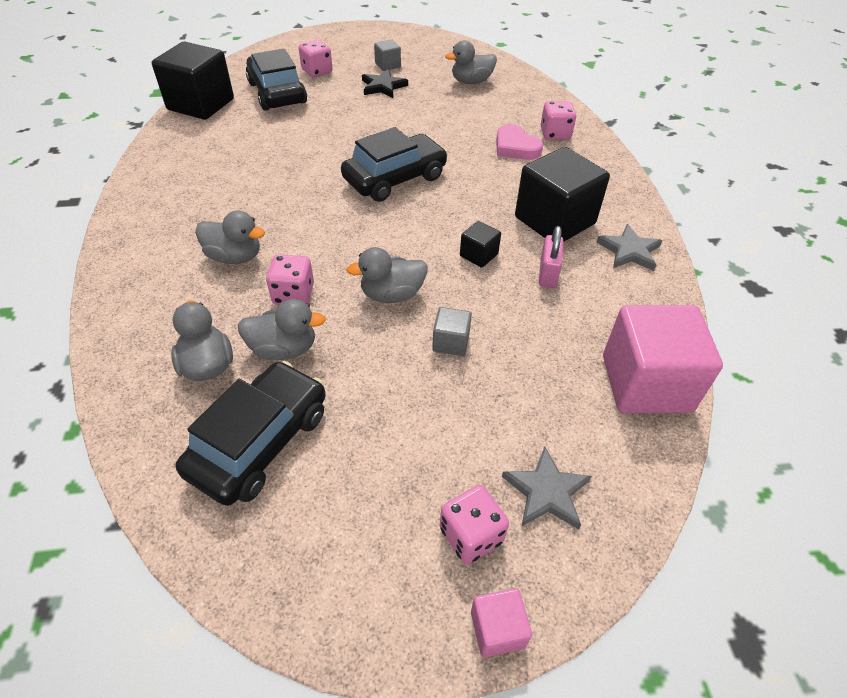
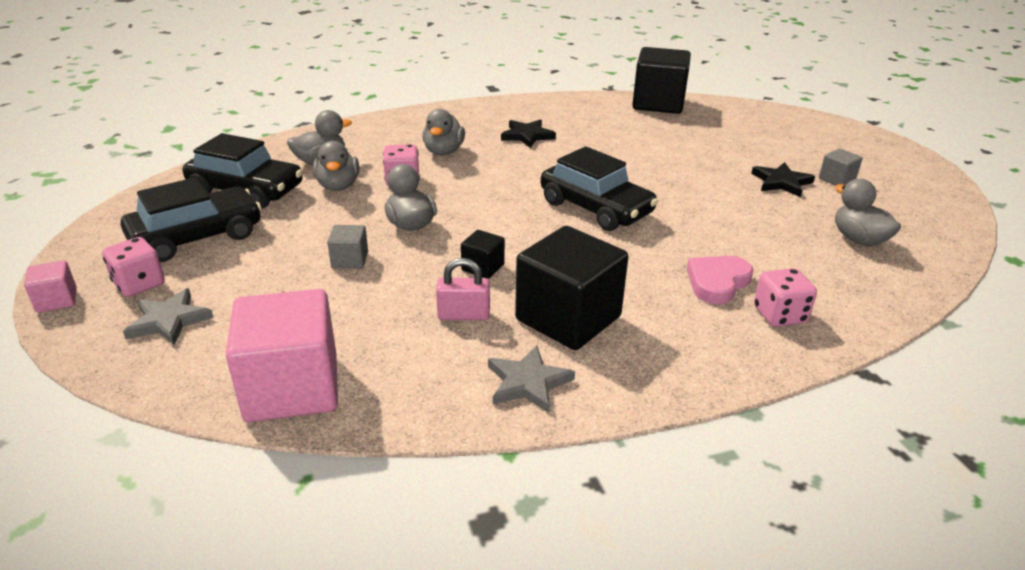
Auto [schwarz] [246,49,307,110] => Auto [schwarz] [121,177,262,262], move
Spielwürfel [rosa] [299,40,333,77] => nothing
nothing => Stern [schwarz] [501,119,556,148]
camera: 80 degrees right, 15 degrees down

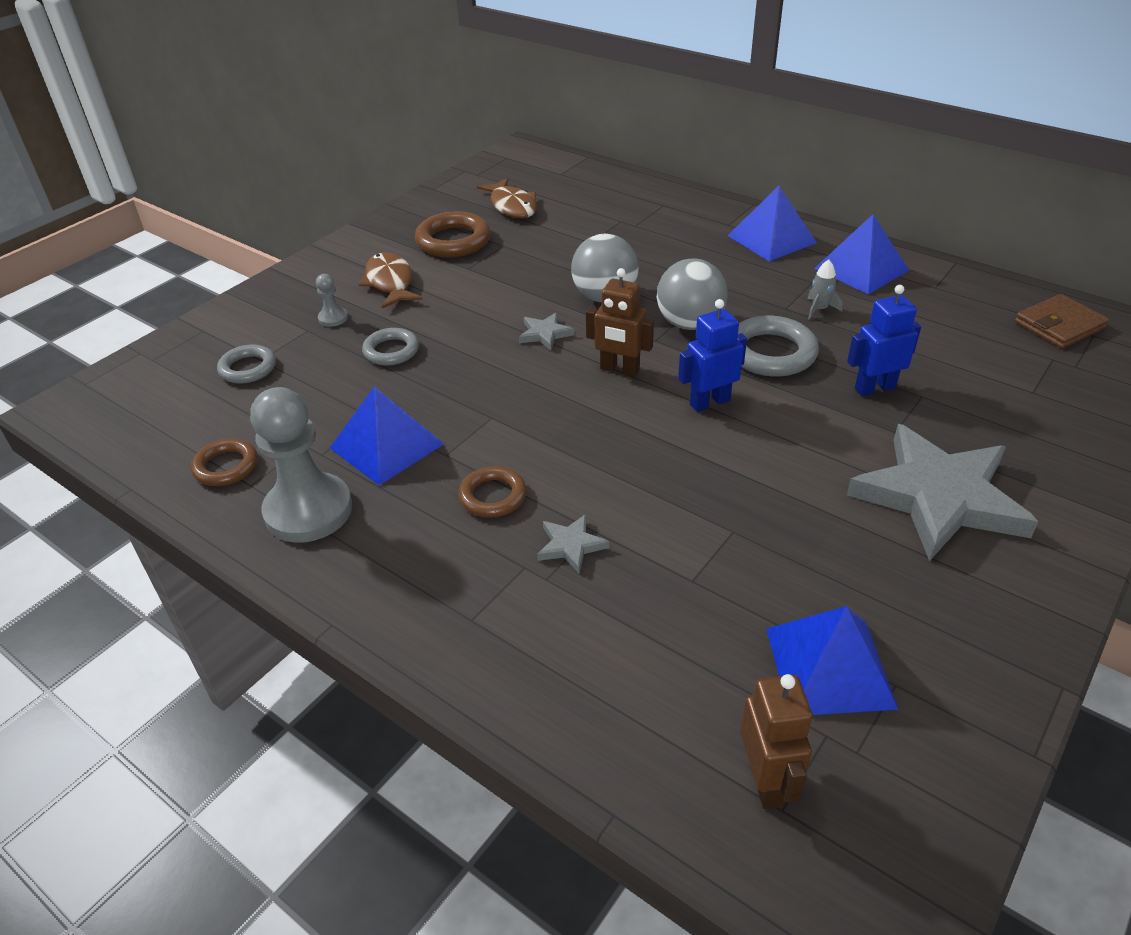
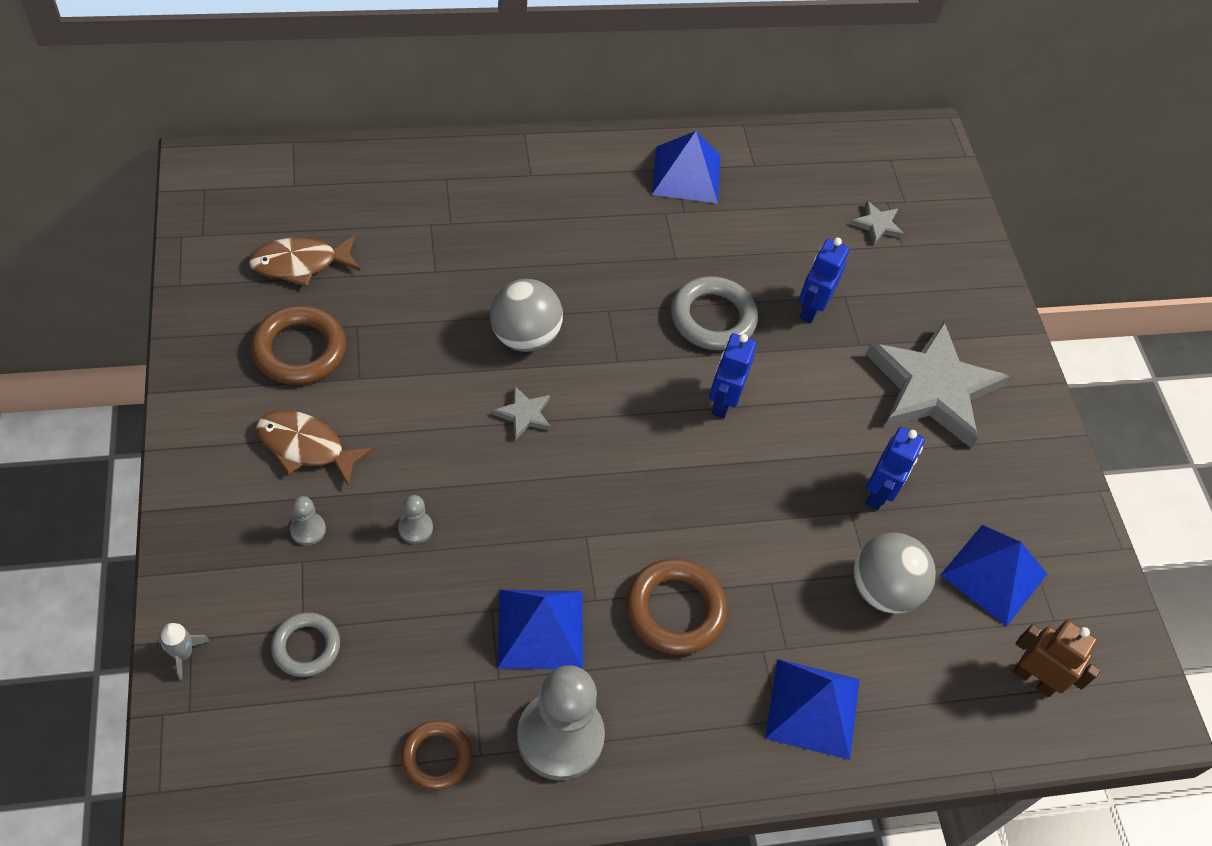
Ring [grau] [362,328,419,365] => Bauer [grau] [398,495,433,544]
Ring [braun] [458,466,526,518] => Ring [braun] [626,559,727,655], x1.57
Fisch [braun] [477,178,537,218] => Fisch [braun] [249,235,360,287], 150 degrees clockwise
Stern [grau] [537,514,609,574] => Stern [grau] [851,201,904,245], move
Roboter [braun] [586,268,654,377] => nothing
Ball [grau] [657,259,728,330] => Ball [grau] [853,533,936,614], move
Pyramide [blau] [728,186,817,261] => Pyramide [blau] [765,659,860,760], move
Rakete [grau] [808,260,843,320] => Rakete [grau] [158,623,209,681], move
Geldbörse [braun] [1015,294,1109,349] => nothing
nothing => Roboter [blau] [866,427,925,510]
camera: 55 degrees left, 15 degrees up

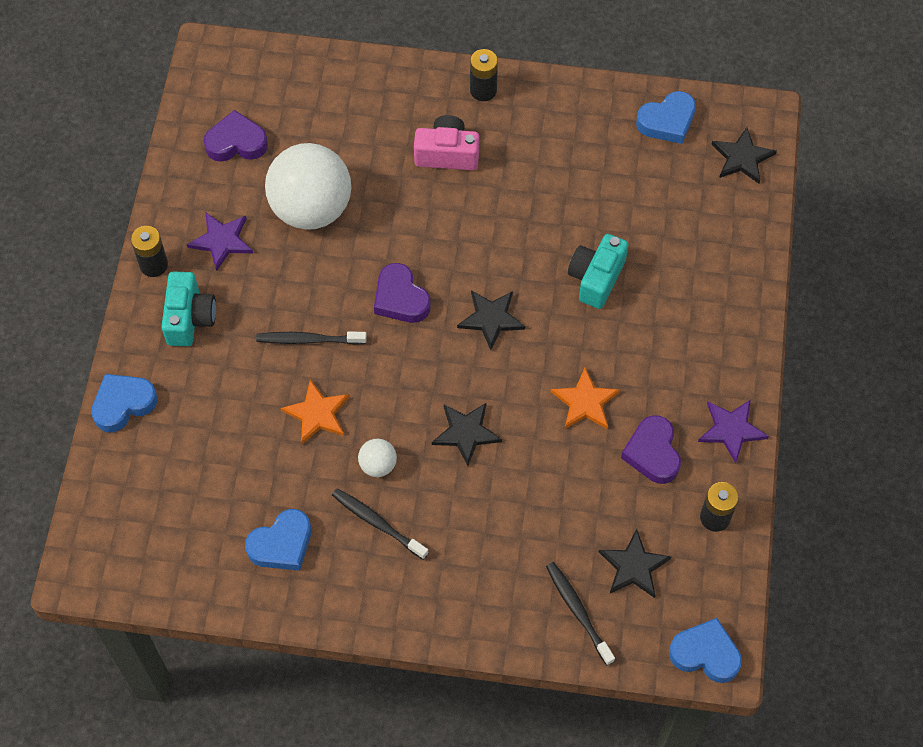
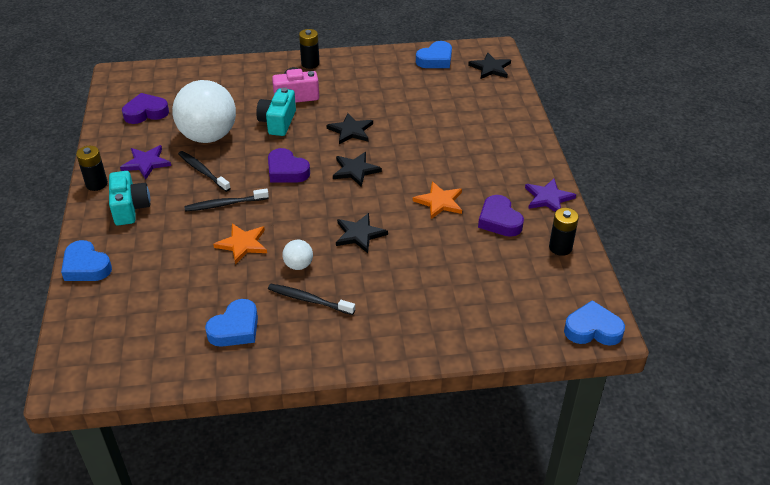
Herz [blau] [91,374,158,432] => Herz [blau] [61,240,112,281], 90 degrees counterclockwise
Zahnbürste [schwarz] [546,562,615,666] => Zahnbürste [schwarz] [178,151,231,192], move
Kamera [türkis] [568,234,629,309] => Kamera [türkis] [256,87,296,136], move
Stern [schwarz] [599,529,671,598] => Stern [schwarz] [327,113,373,144], move
camera: 15 degrees left, 20 degrees down

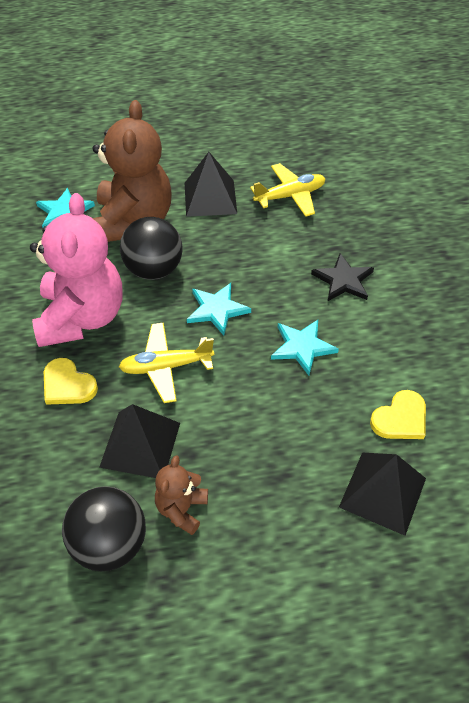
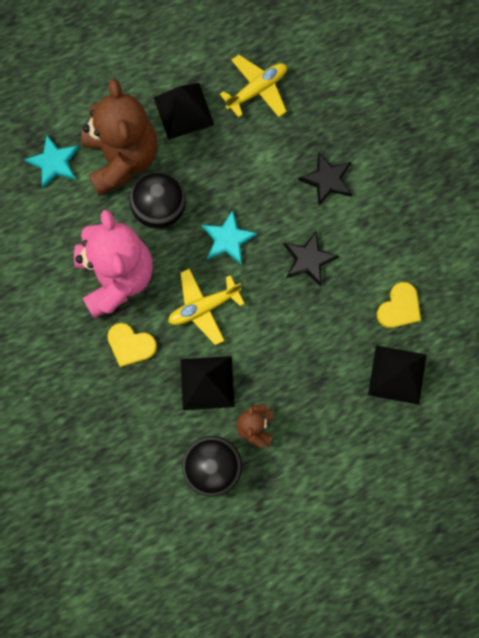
Stern [türkis] [271,320,339,376] => Stern [schwarz] [283,231,339,287]
camera: 15 degrees left, 25 degrees up

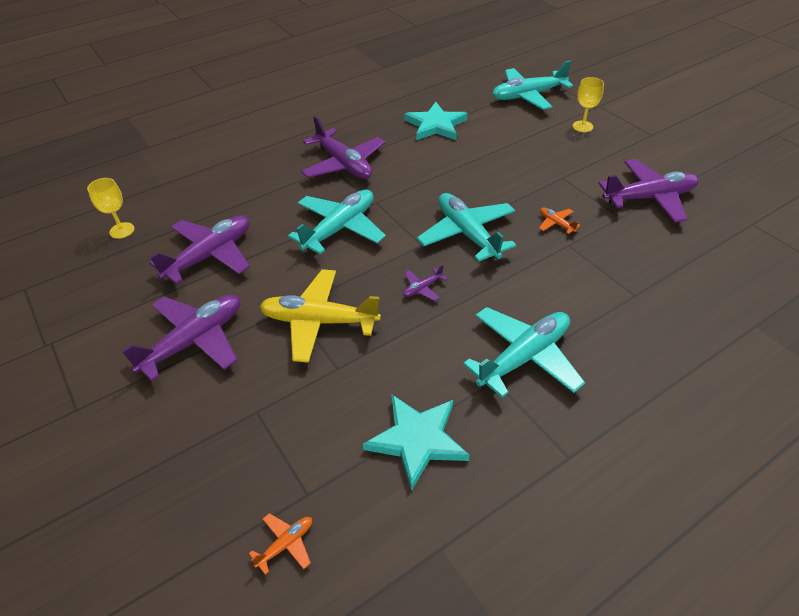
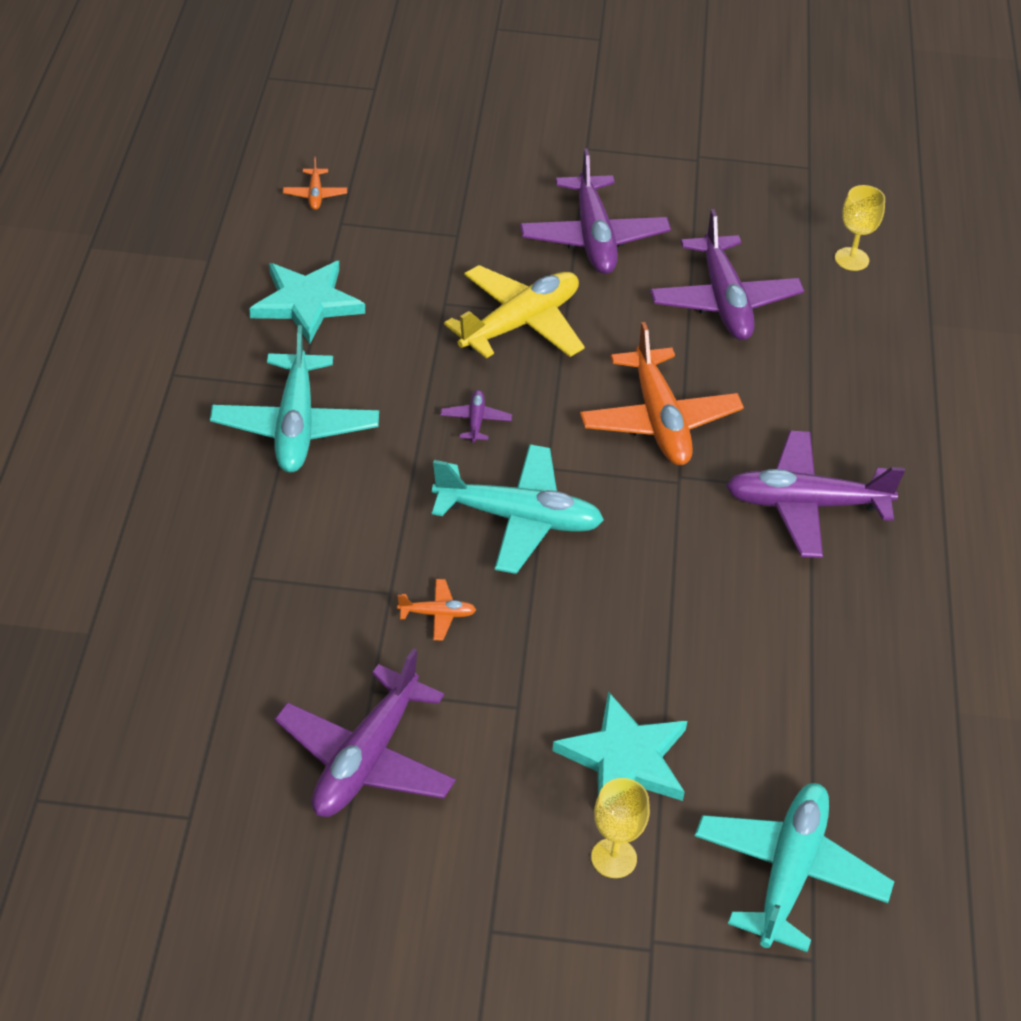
Flugzeug [türkis] [288,190,386,254] => Flugzeug [orange] [580,322,744,465]
Stern [türkis] [404,102,468,140] => Stern [türkis] [552,692,687,801], move
camera: 125 degrees right, 0 degrees up

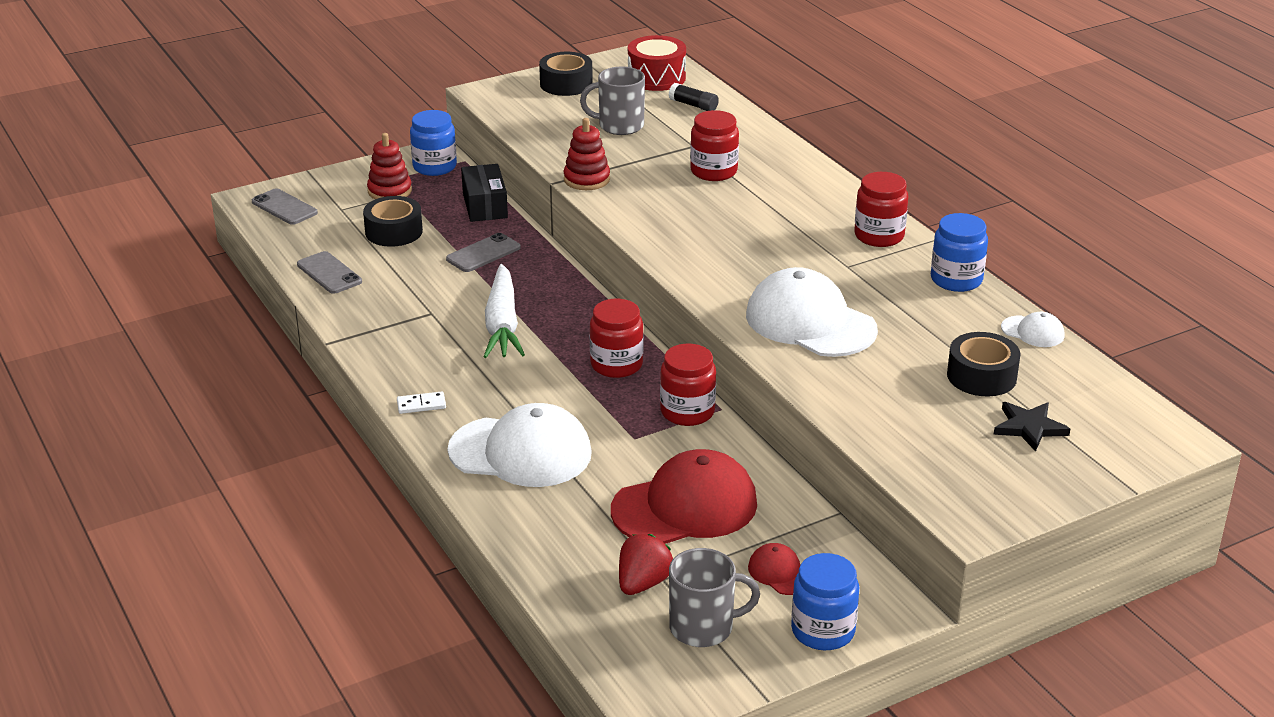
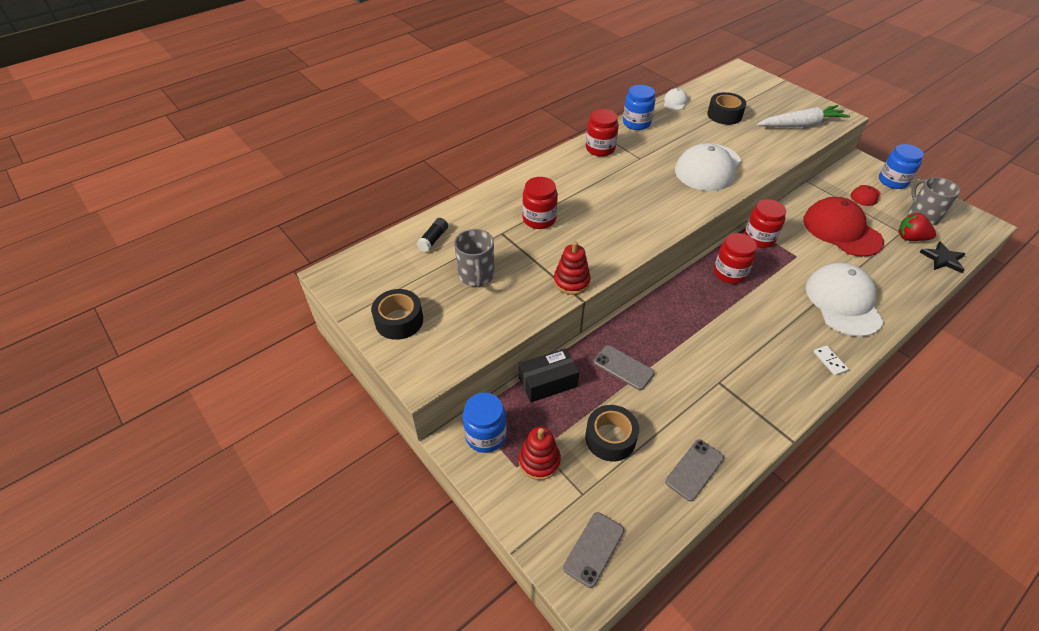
Karotte [weiß] [484,264,525,358] => Karotte [weiß] [757,105,850,127], move
Trommel [rot] [628,35,686,91] => nothing
Stern [schwarz] [994,402,1070,452] => Stern [schwarz] [919,241,965,273], move
camera: 100 degrees left, 15 degrees up

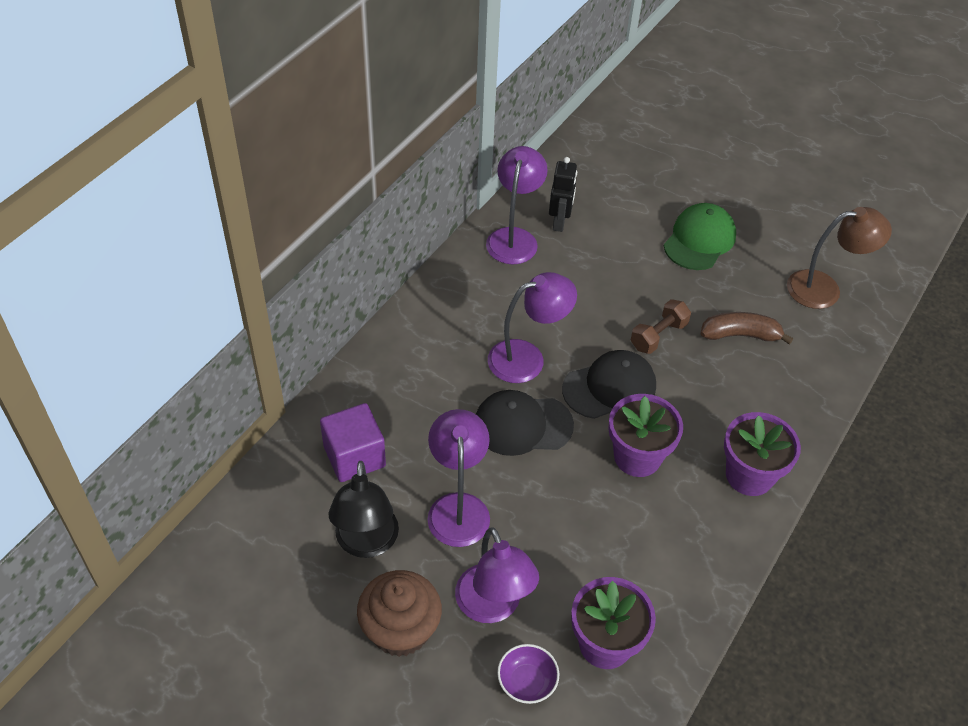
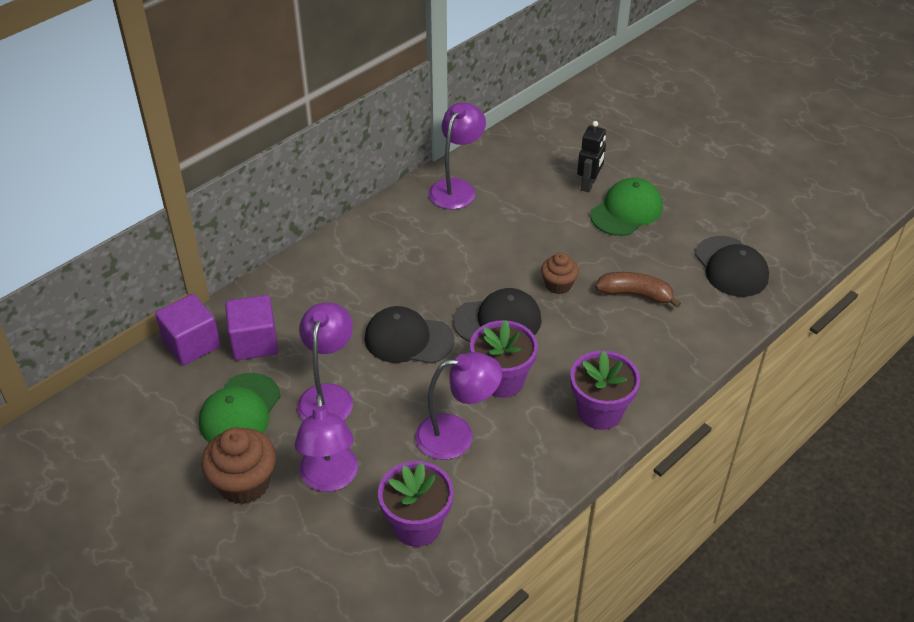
Lampe [schwarz] [329,461,399,558] => Kappe [grün] [199,373,281,443]
Lampe [lila] [488,272,577,383] => Lampe [lila] [415,352,502,460], move
Schüssel [lila] [497,644,559,704] => nothing
Roboter [schwarz] [549,157,577,232] => Roboter [schwarz] [577,121,606,193], move
Hantel [braun] [630,299,691,354] => Muffin [braun] [541,253,579,294]
Lampe [braun] [787,207,892,309] => Kappe [schwarz] [695,236,769,297]
nothing => Kubus [lila] [155,294,221,366]
camera: 15 degrees right, 5 degrees down

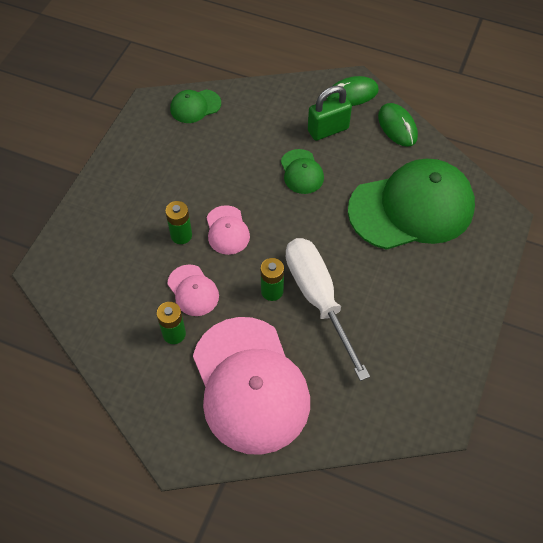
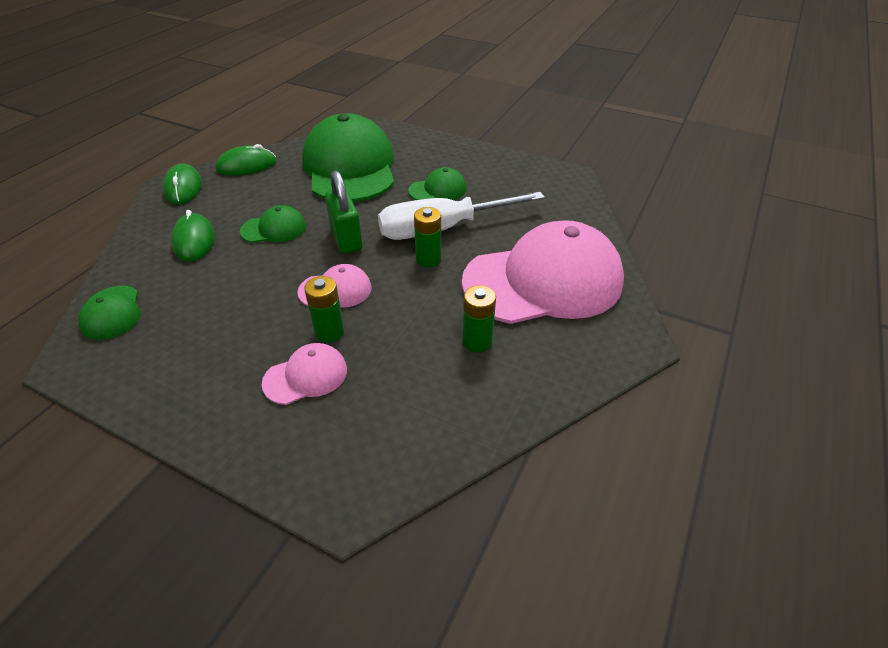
Kappe [rosa] [167,264,219,316] => Kappe [rosa] [262,343,347,405], move
Vorhängeschloss [grün] [308,86,352,141] => Vorhängeschloss [grün] [325,170,362,254], move
nothing => Computermaus [grün] [171,210,215,262]
nothing => Kappe [grün] [408,167,467,200]
camera: 85 degrees left, 15 degrees down

